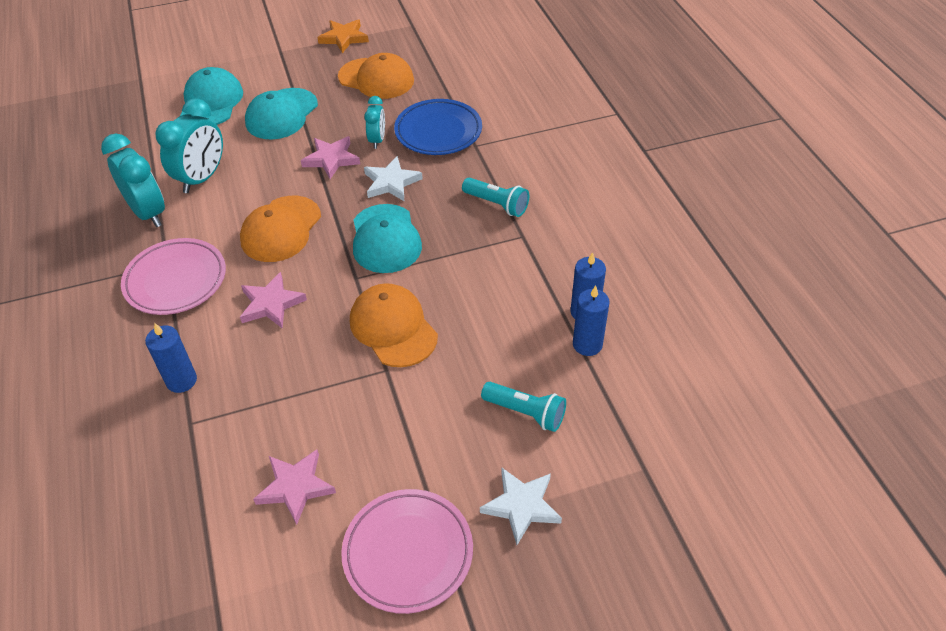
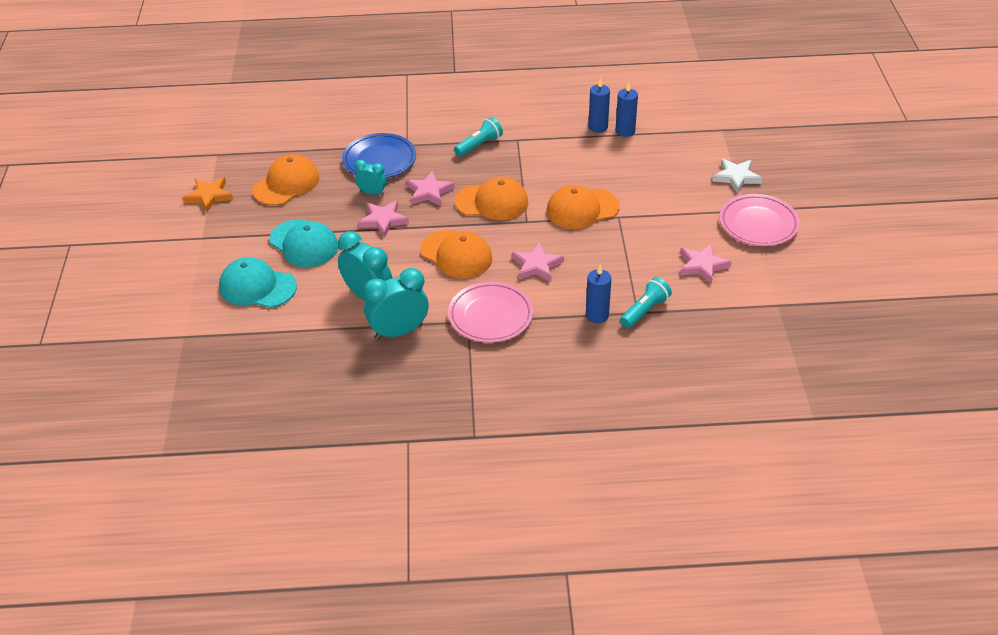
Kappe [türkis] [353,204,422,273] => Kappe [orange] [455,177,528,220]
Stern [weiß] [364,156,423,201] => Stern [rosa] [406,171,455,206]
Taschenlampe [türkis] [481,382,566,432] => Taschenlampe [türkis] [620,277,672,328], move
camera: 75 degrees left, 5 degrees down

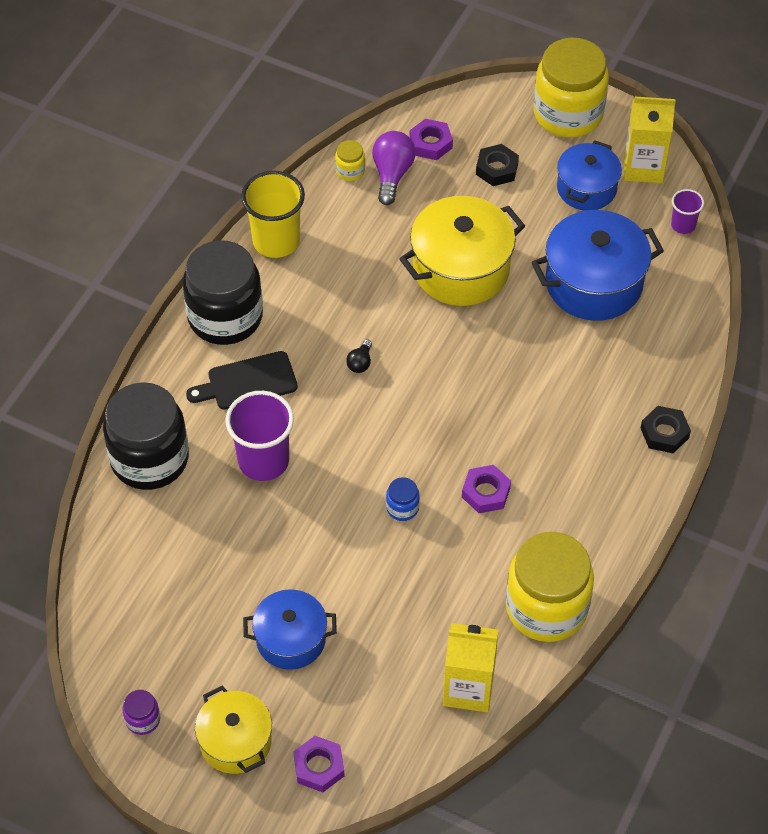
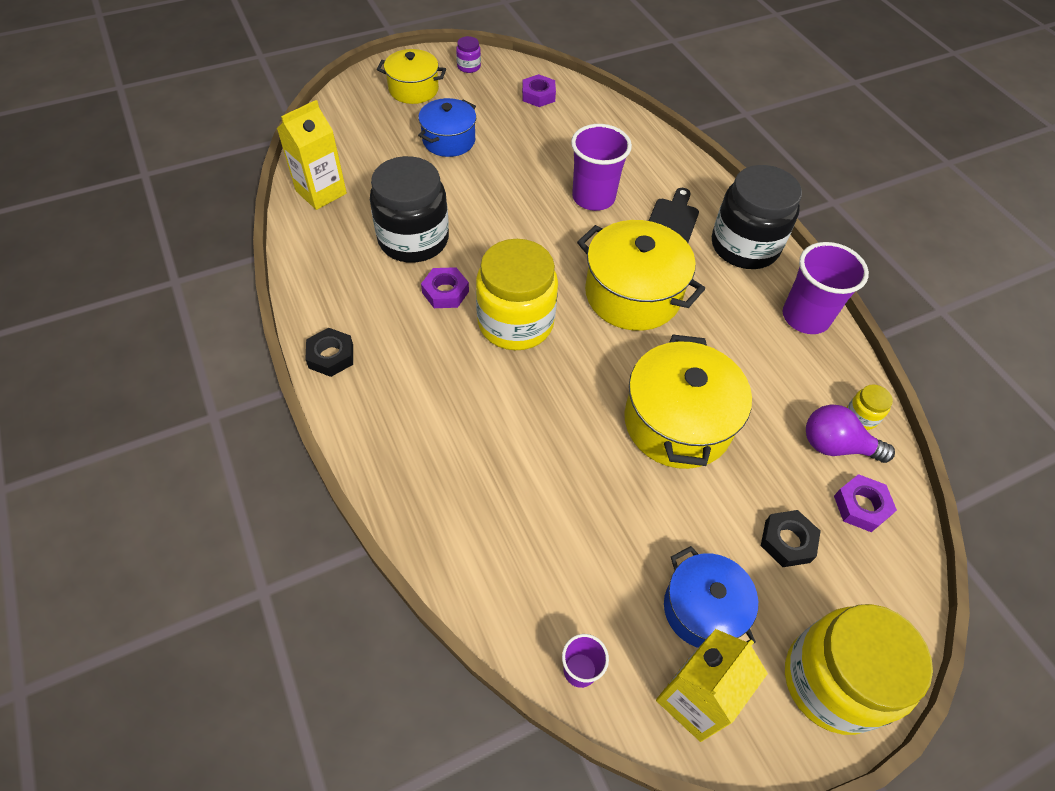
Einmachglas [schwarz] [103,382,189,490] => Einmachglas [schwarz] [370,156,449,263], move
Becher [gelb] [241,171,305,258] => Becher [lila] [783,242,869,334]
Sechskantmutter [lila] [293,736,345,792] => Sechskantmutter [lila] [522,74,556,107], move
Glühbirne [schwarz] [346,340,372,373] => Kochtopf [gelb] [577,220,705,331]
Glühbirne [lila] [372,131,416,205] => Glühbirne [lila] [806,404,895,463], 150 degrees clockwise
Einmachglas [blau] [386,477,420,521] => nothing
Einmachglas [gelb] [506,532,594,642] => Einmachglas [gelb] [476,239,558,350], move
Kochtopf [blau] [531,210,664,321] => nothing
Sechskantmutter [schwarz] [641,406,691,453] => Sechskantmutter [schwarz] [305,328,353,377], move
camera: 125 degrees right, 0 degrees up

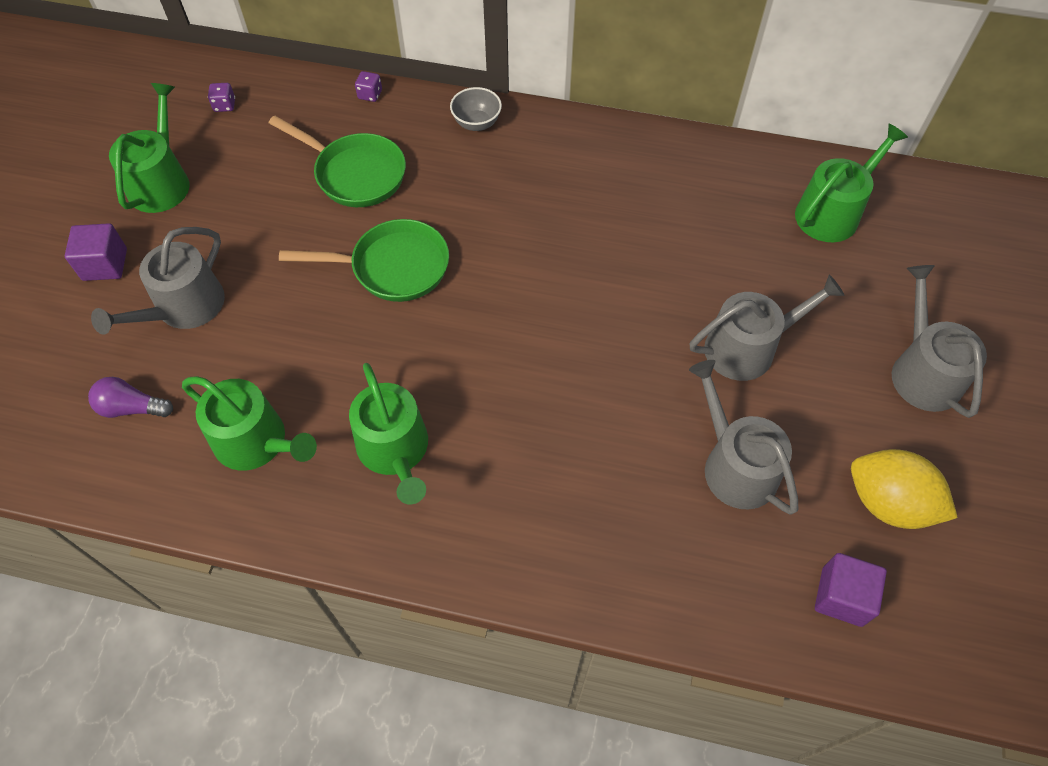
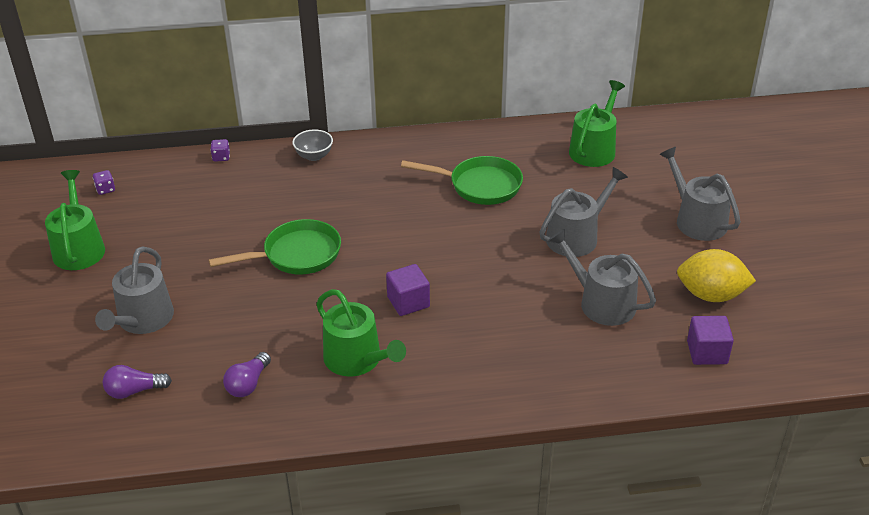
Kubus [lila] [65,223,127,281] => Kubus [lila] [386,264,430,316], move
Gießkanne [grün] [182,376,317,471] => Glühbirne [lila] [223,352,271,397]
Pfanne [grün] [269,116,406,207] => Pfanne [grün] [401,156,523,205], move
camera: 20 degrees left, 20 degrees down

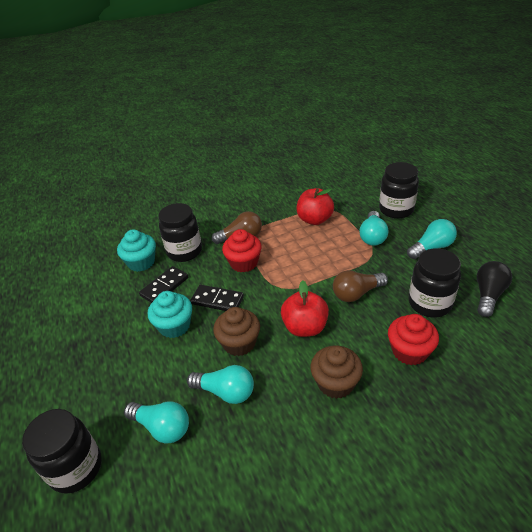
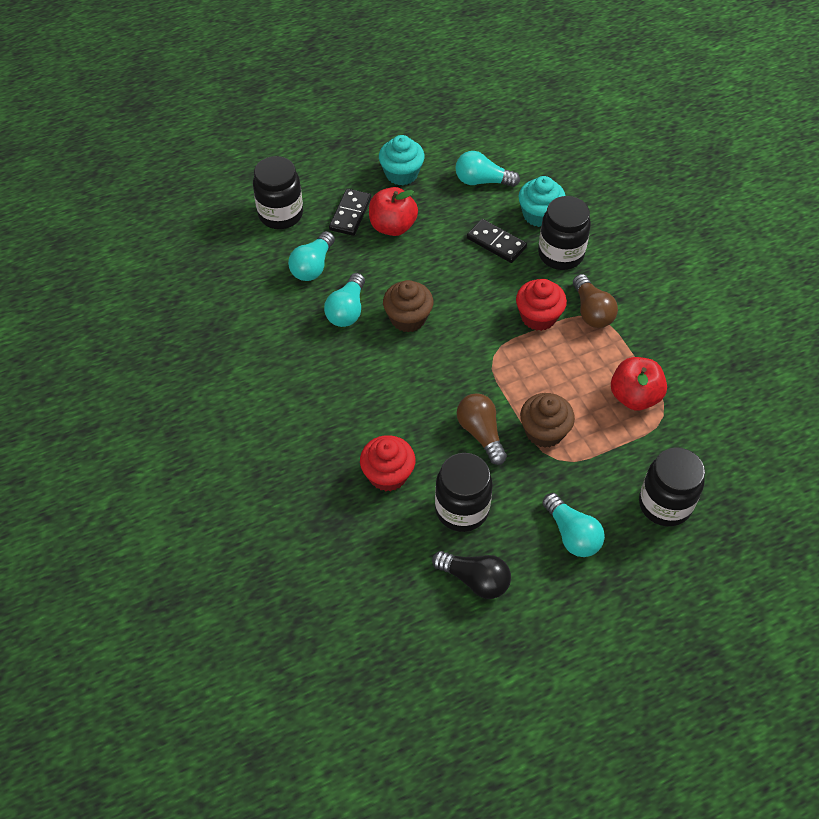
Muffin [türkis] [148,291,192,338] => Muffin [türkis] [379,135,425,185], move
Dominostein [schwarz] [190,285,244,311] => Dominostein [schwarz] [329,188,371,236], move
Apfel [rot] [281,280,329,337] => Apfel [rot] [369,187,418,236], move
Muffin [braun] [311,346,363,399] => Muffin [braun] [520,393,575,448], move
Glühbirne [türkis] [360,211,388,246] => Glühbirne [türkis] [455,151,520,187], move
camera: 85 degrees right, 15 degrees up

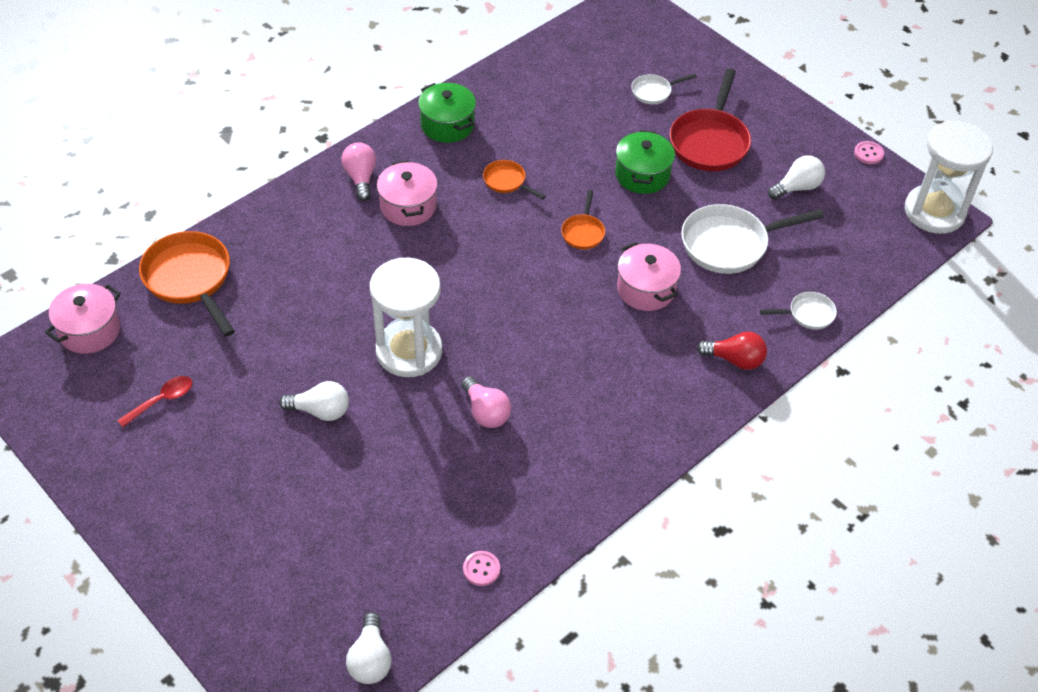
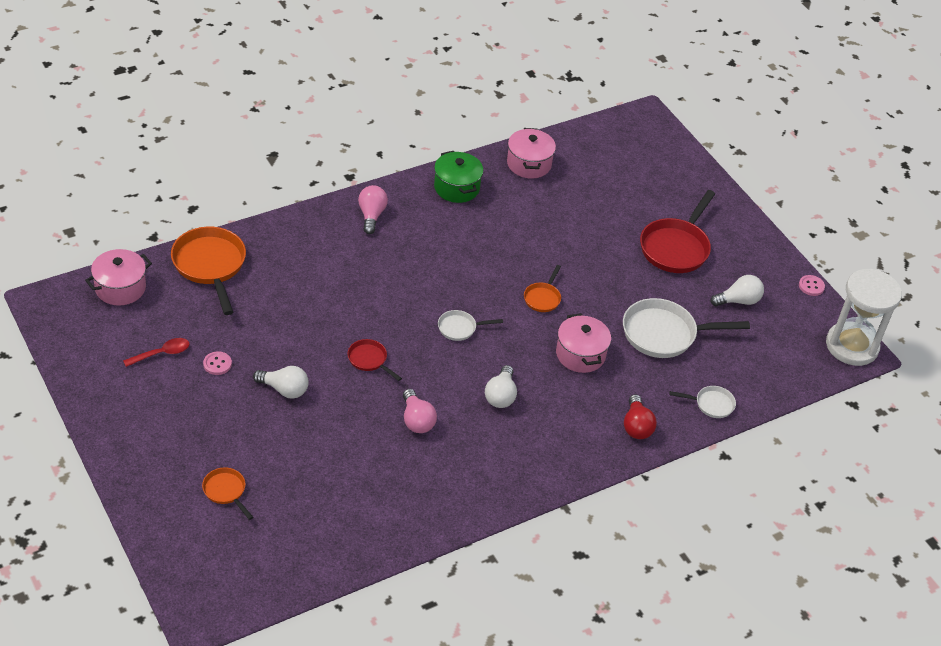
Glühbirne [weiß] [346,612,392,684] => Glühbirne [weiß] [485,365,517,408], move
Sanduhr [weiß] [370,257,442,377] => Pfanne [rot] [348,339,402,381]
Kochtopf [rosa] [377,160,438,226] => Kochtopf [rosa] [507,128,556,179], move
Knopf [rosa] [463,551,500,586] => Knopf [rosa] [203,351,232,375], move
Pfanne [orange] [483,160,546,199] => Pfanne [orange] [202,467,253,520], move
Kochtopf [grün] [615,130,675,194] => nothing
Pfanne [weiß] [631,73,696,104] => Pfanne [weiß] [438,310,503,341], move
Glühbirne [rot] [697,332,767,370] => Glühbirne [rot] [624,394,657,439], 60 degrees clockwise
camera: 10 degrees right, 5 degrees down

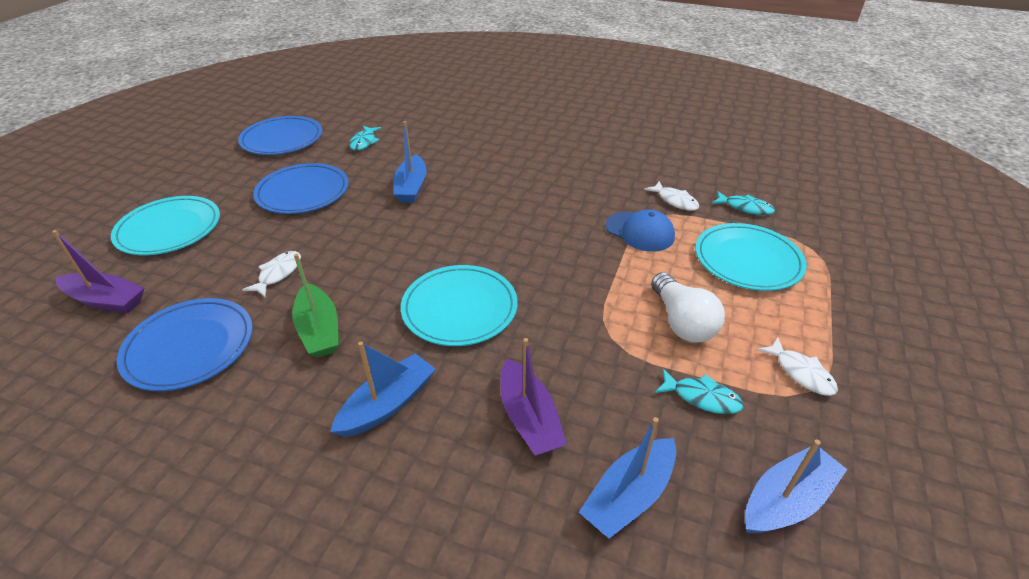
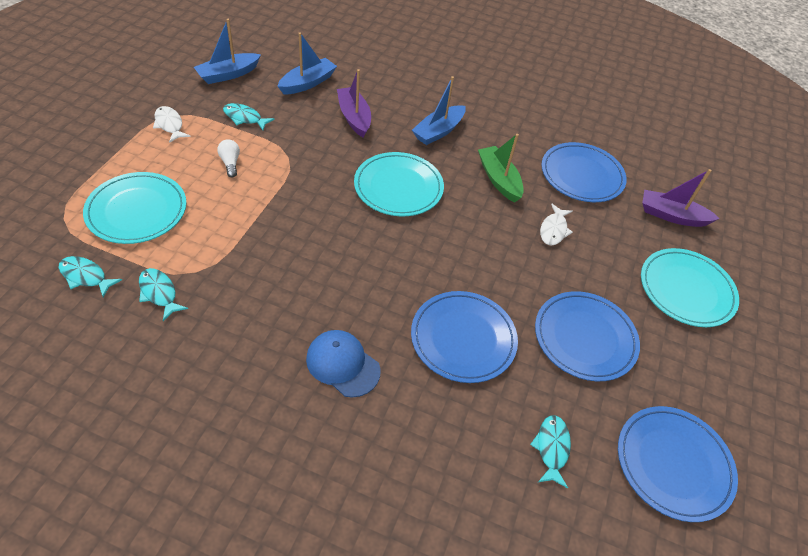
Boot [blau] [393,121,427,203] => Teller [blau] [411,291,518,383]
Kappe [blau] [606,210,675,252] => Kappe [blau] [306,330,381,398], move
Fisch [weiß] [644,181,699,211] => Fisch [türkis] [139,268,188,321]
Glühbirne [weiß] [651,272,725,343] => Glühbirne [weiß] [217,139,240,178], x0.55
camera: 175 degrees right, 10 degrees up

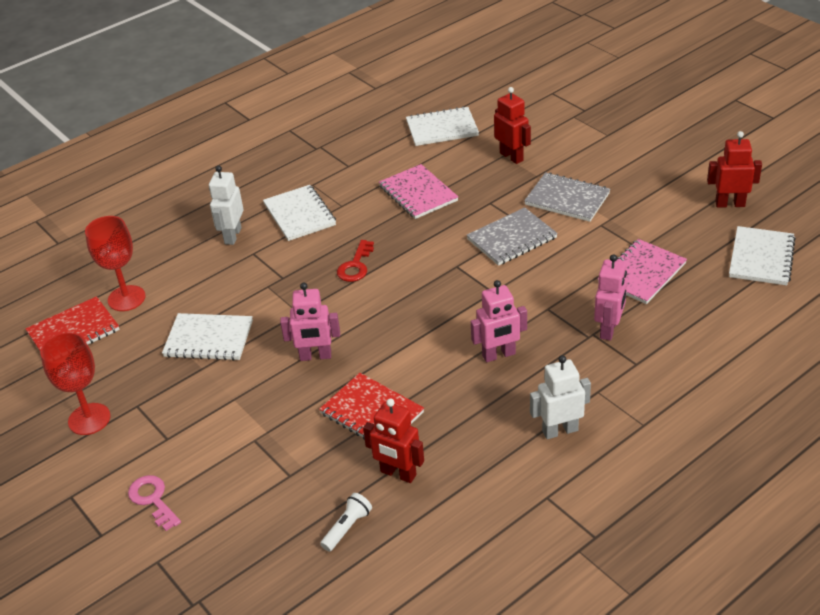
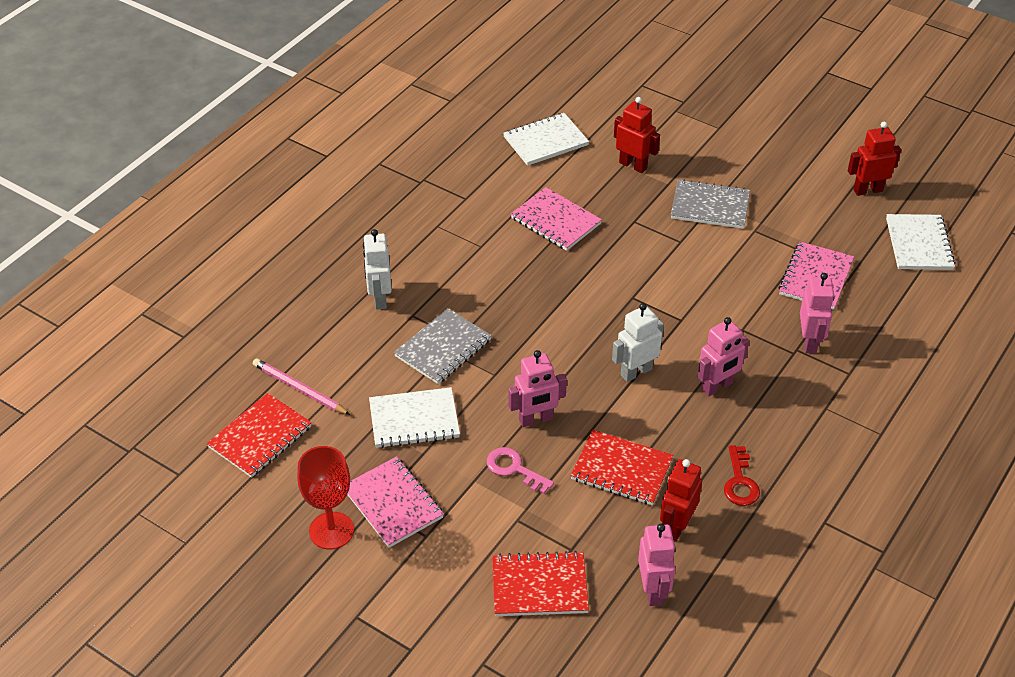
Kelch [rot] [85,216,146,311] => Bleistift [rosa] [253,359,350,415]
Schlüssel [rosa] [128,475,181,531] => Schlüssel [rosa] [487,447,554,494], move
Notizbuch [weiß] [263,185,336,241] => nothing
Taschenlampe [weiß] [320,493,372,552] => Roboter [rosa] [638,524,676,606]
Schlüssel [rot] [337,240,374,282] => Schlüssel [rot] [724,445,760,506], move
Roboter [rot] [363,399,424,483] => Roboter [rot] [660,459,702,542], 105 degrees clockwise
Notizbuch [grau] [466,207,558,266] => Notizbuch [grau] [394,308,492,384], move
Roboter [weiß] [530,355,591,439] => Roboter [weiß] [612,303,664,382], move
nothing => Notizbuch [rosa] [347,456,444,548]
nothing => Notizbuch [rot] [492,551,589,616]
camera: 20 degrees left, 5 degrees up

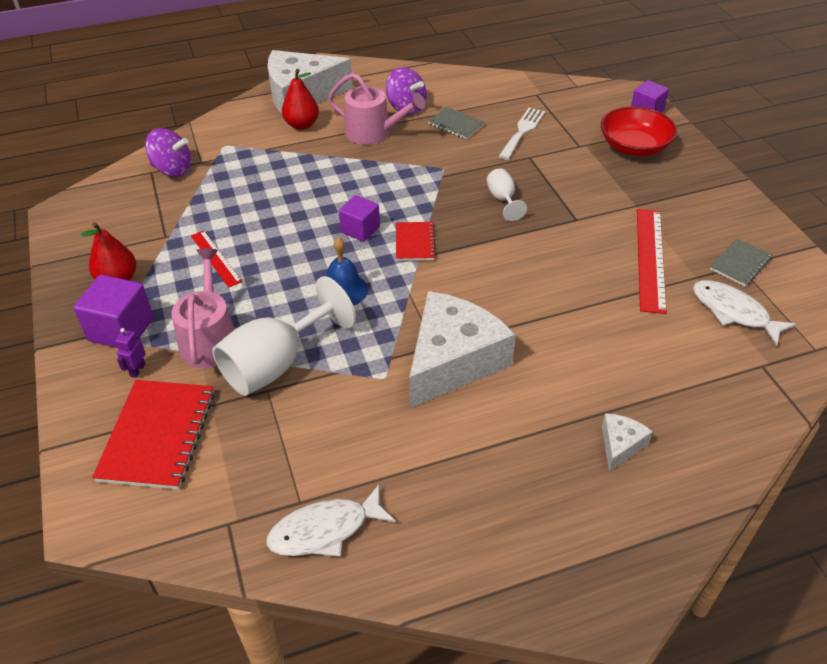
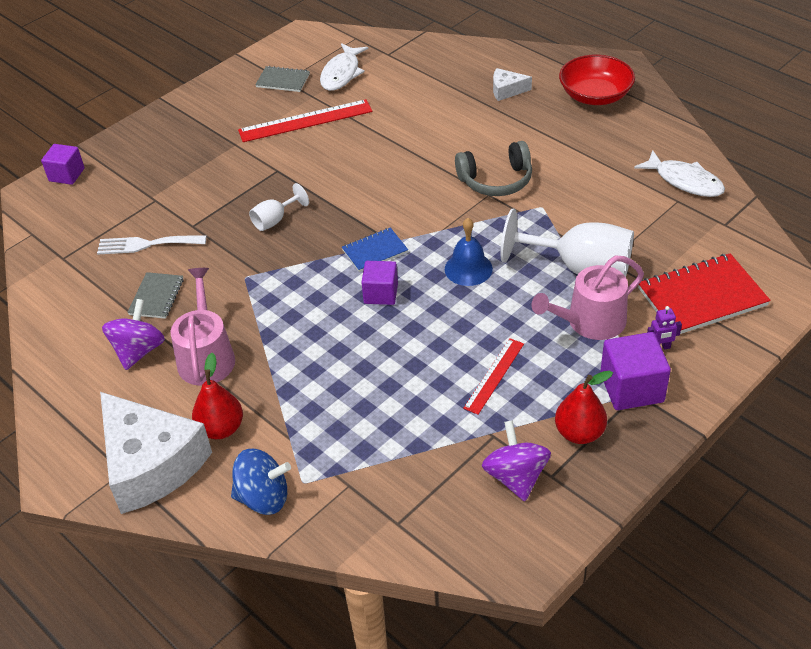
Kreisel [lila] [145,128,191,177] => Kreisel [lila] [482,420,551,501], move
Notizbuch [rot] [396,222,436,261] => Notizbuch [blau] [342,228,408,272]
Käse [weiß] [409,291,516,408] => Kopfhörer [grau] [455,141,532,196]
Schüssel [rot] [601,106,677,156] => Schüssel [rot] [559,55,635,105], move
nothing => Kreisel [blau] [231,449,291,515]
camera: 115 degrees left, 0 degrees up

